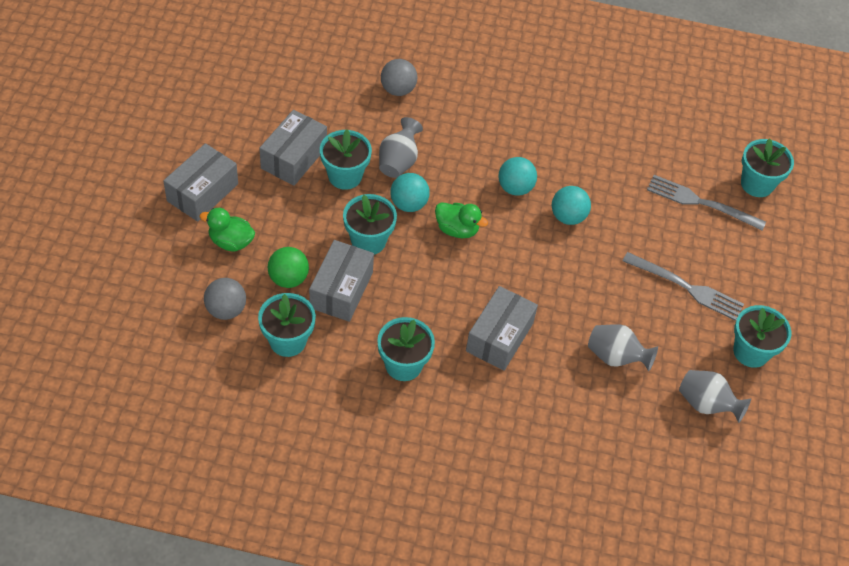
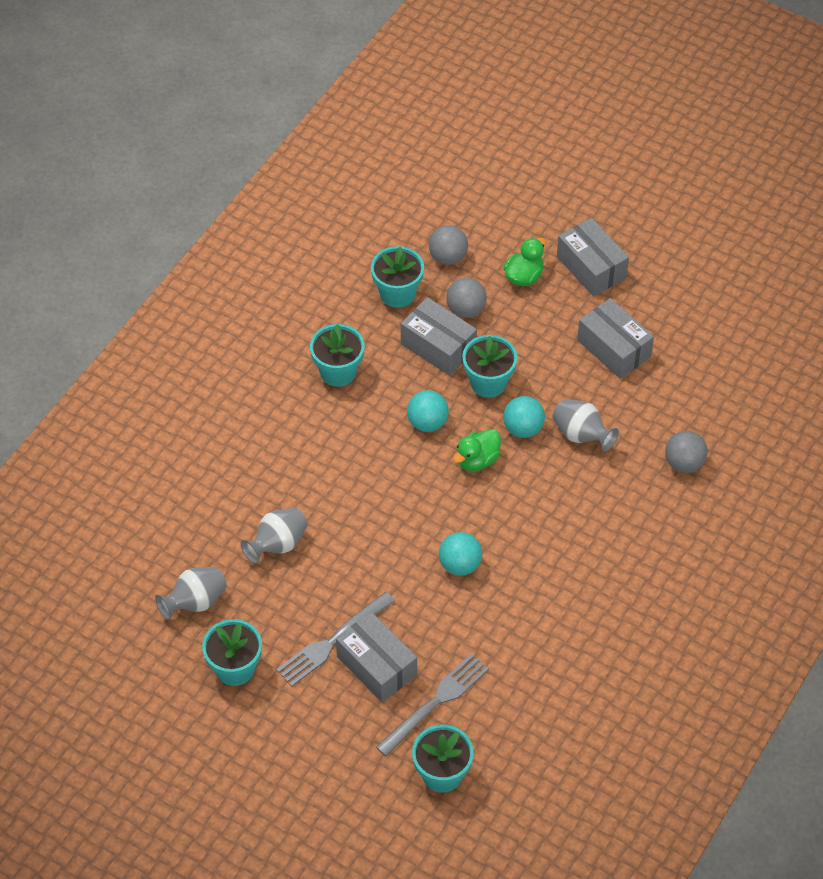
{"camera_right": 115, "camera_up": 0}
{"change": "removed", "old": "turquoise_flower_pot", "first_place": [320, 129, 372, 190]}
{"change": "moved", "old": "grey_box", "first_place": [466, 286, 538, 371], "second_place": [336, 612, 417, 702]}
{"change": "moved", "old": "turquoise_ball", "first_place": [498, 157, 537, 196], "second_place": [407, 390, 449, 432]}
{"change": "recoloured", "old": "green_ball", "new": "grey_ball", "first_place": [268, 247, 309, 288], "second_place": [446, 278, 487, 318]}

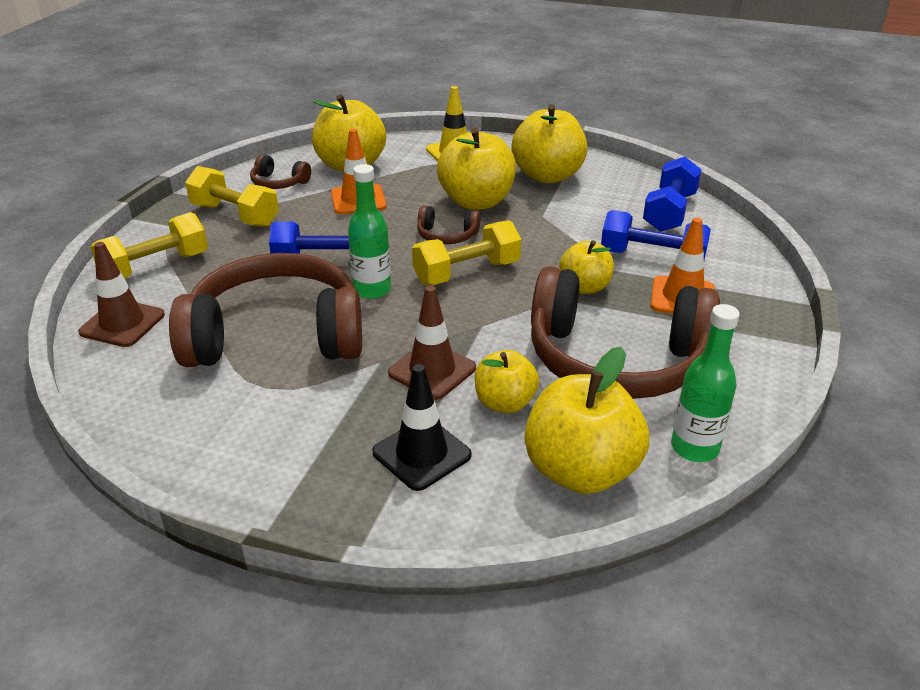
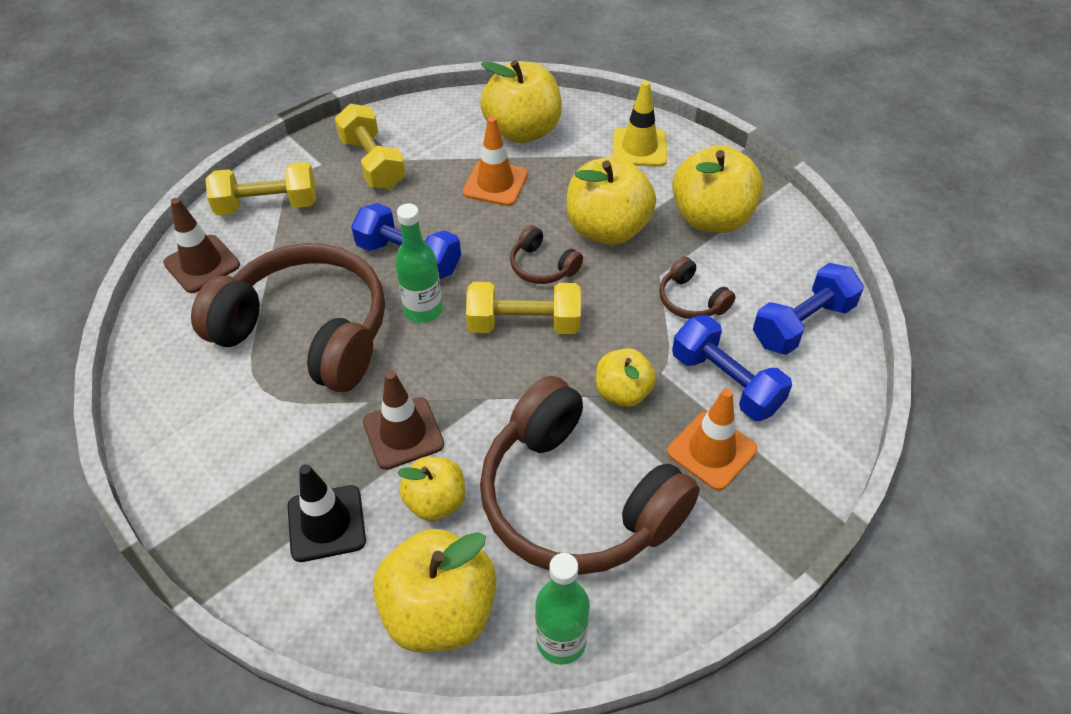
{"camera_right": 30, "camera_up": 15}
{"change": "moved", "old": "brown_headphones", "first_place": [250, 154, 311, 189], "second_place": [659, 256, 736, 319]}

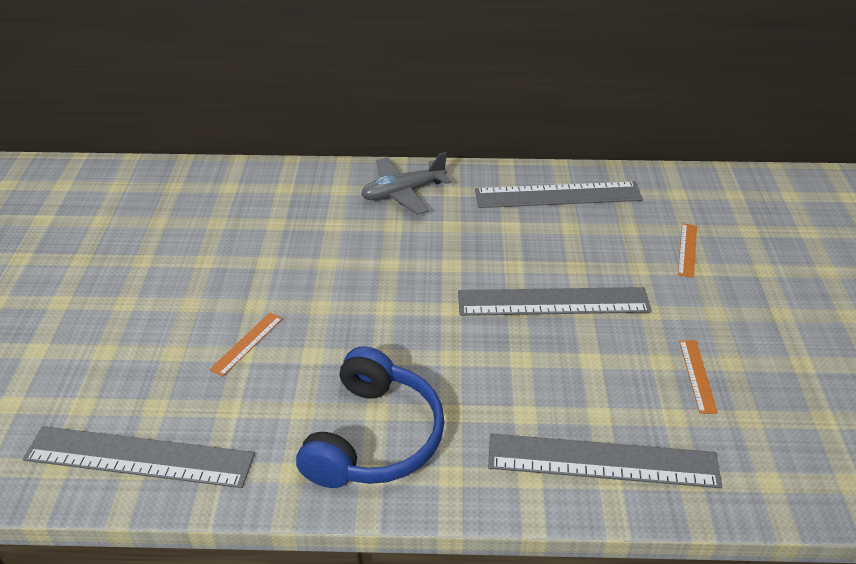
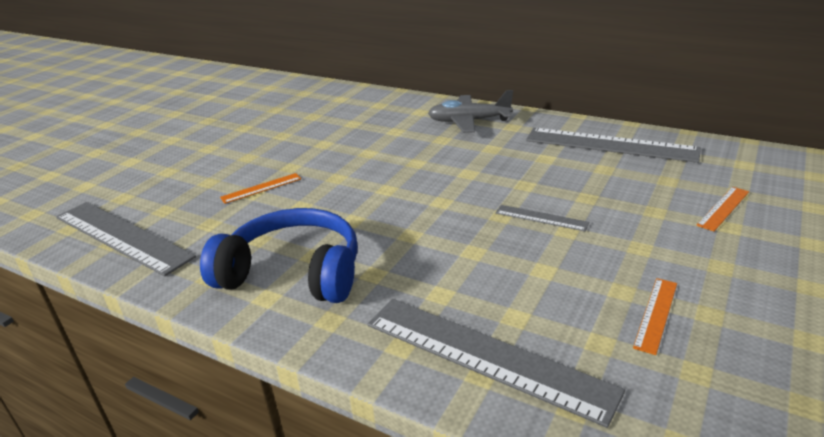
{"camera_right": 30, "camera_up": -10}
{"change": "turned", "old": "blue_headphones", "first_place": [296, 346, 445, 488], "second_place": [200, 208, 358, 303], "degrees": -120}
{"change": "resized", "old": "grey_ruler", "first_place": [458, 287, 652, 316], "second_place": [495, 205, 589, 231], "factor": 0.46}

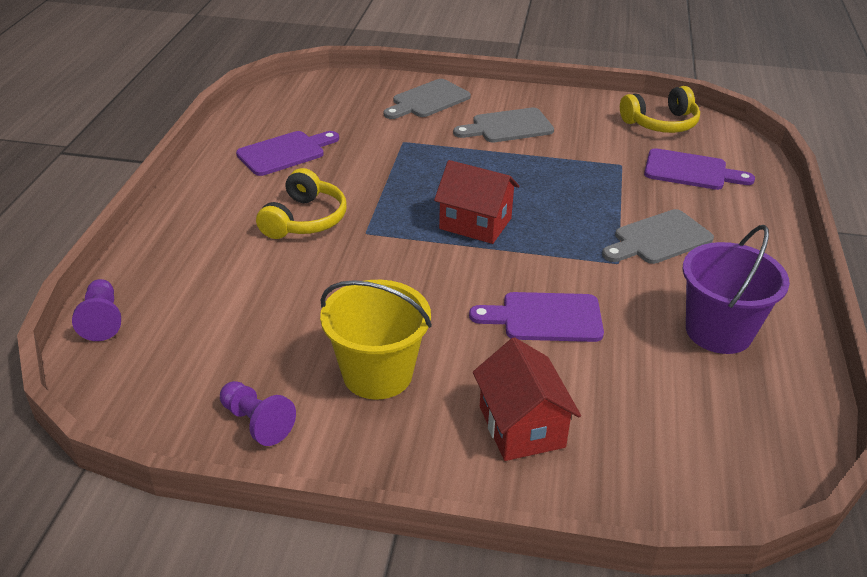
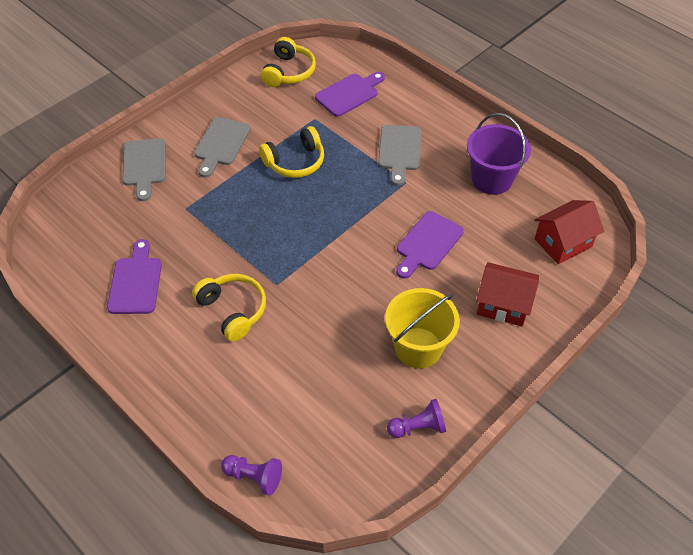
{"camera_right": -55, "camera_up": 15}
{"change": "added", "new": "yellow_headphones", "second_place": [259, 126, 324, 178]}
{"change": "moved", "old": "red_house", "first_place": [434, 160, 519, 244], "second_place": [534, 200, 604, 264]}

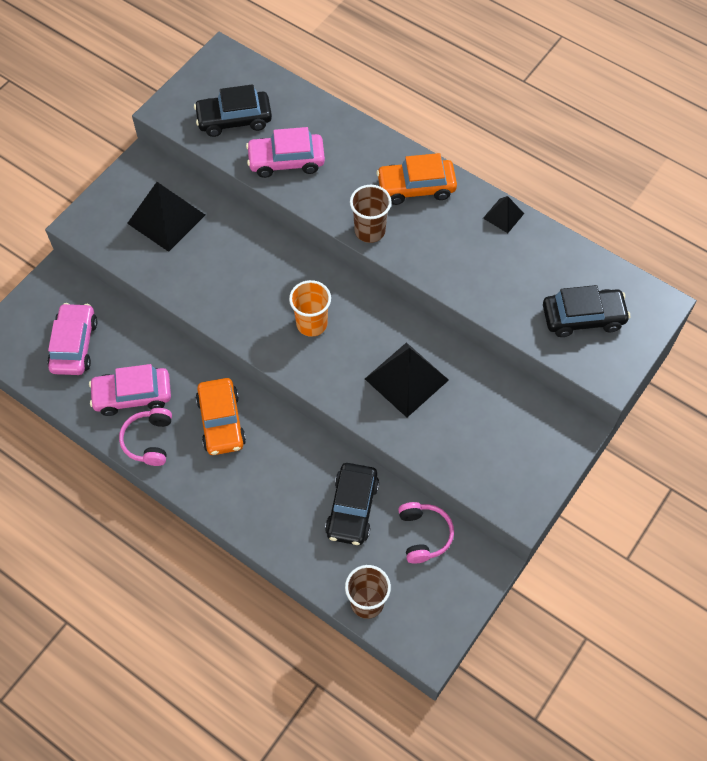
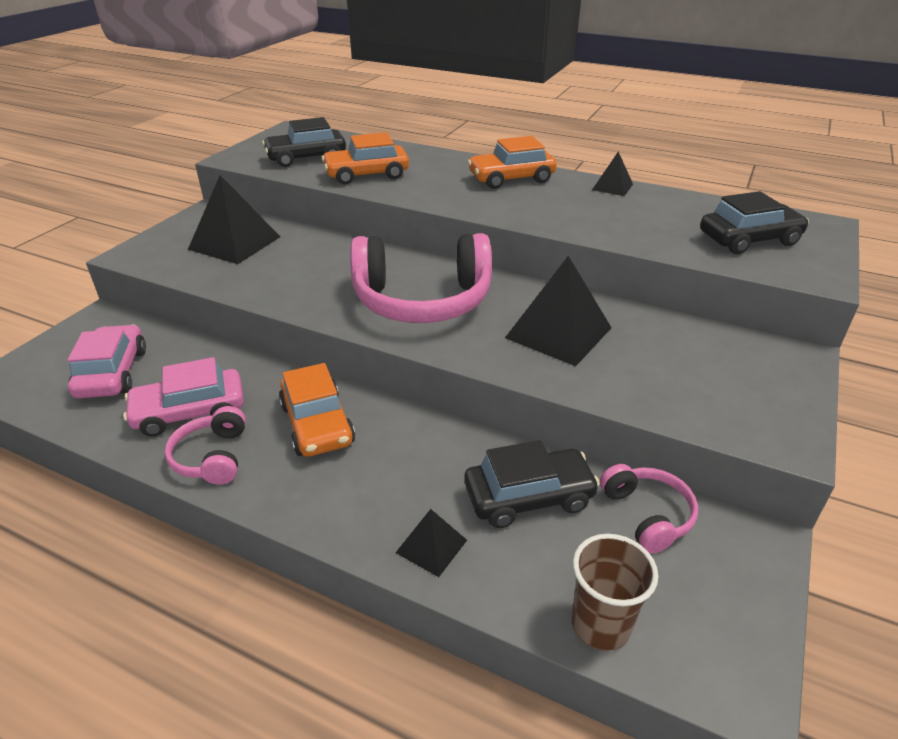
{"camera_right": -10, "camera_up": -25}
{"change": "removed", "old": "brown_cup", "first_place": [350, 185, 392, 243]}
{"change": "added", "new": "black_pyramid", "second_place": [396, 509, 467, 577]}
{"change": "replaced", "old": "orange_cup", "new": "pink_headphones", "first_place": [289, 280, 331, 337], "second_place": [350, 233, 492, 323]}
{"change": "recoloured", "old": "pink_car", "new": "orange_car", "first_place": [246, 127, 325, 178], "second_place": [322, 132, 409, 185]}
{"change": "turned", "old": "black_car", "first_place": [325, 463, 379, 545], "second_place": [464, 440, 600, 528], "degrees": -105}

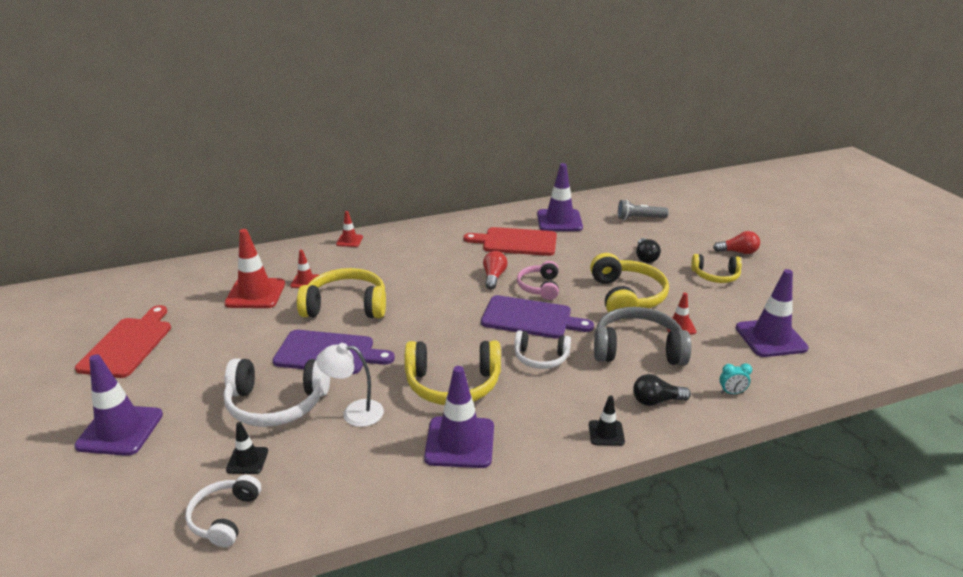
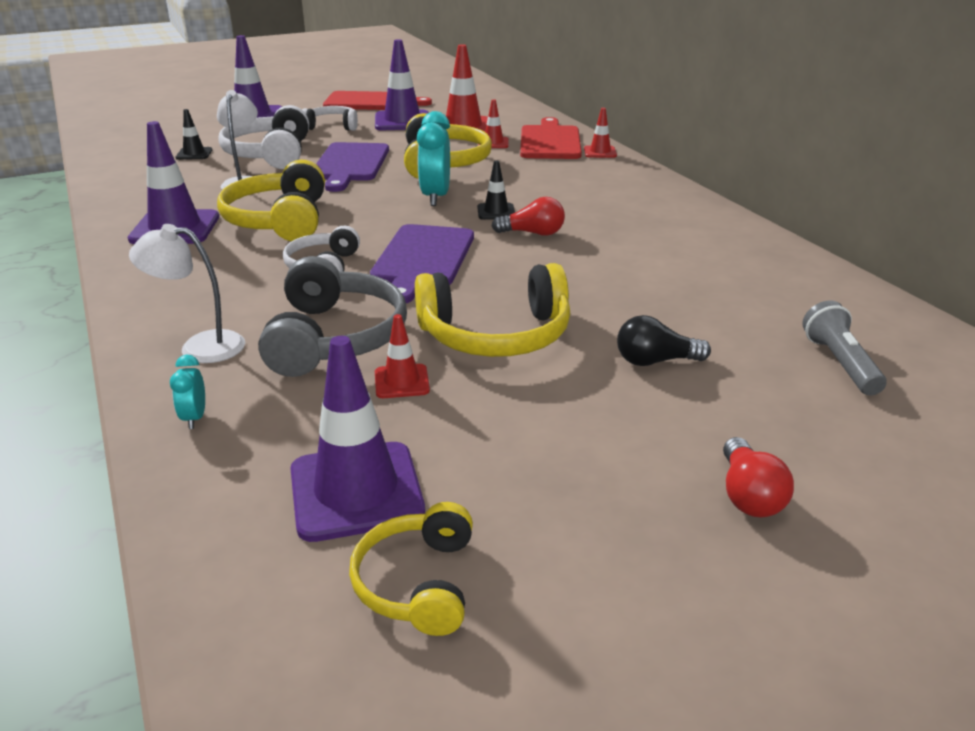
{"camera_right": 85, "camera_up": 0}
{"change": "removed", "old": "pink_headphones", "first_place": [517, 261, 559, 300]}
{"change": "added", "new": "turquoise_clock", "second_place": [417, 111, 450, 206]}
{"change": "moved", "old": "white_headphones", "first_place": [185, 475, 261, 547], "second_place": [302, 106, 358, 131]}
{"change": "moved", "old": "red_cutting_board", "first_place": [464, 227, 557, 256], "second_place": [520, 117, 582, 159]}
{"change": "moved", "old": "purple_traffic_cone", "first_place": [537, 163, 583, 231], "second_place": [375, 39, 429, 130]}
{"change": "moved", "old": "black_traffic_cone", "first_place": [589, 395, 625, 446], "second_place": [477, 161, 515, 220]}
{"change": "moved", "old": "yellow_headphones", "first_place": [691, 254, 742, 283], "second_place": [349, 502, 473, 636]}
{"change": "replaced", "old": "black_light_bulb", "new": "white_lamp", "first_place": [633, 374, 691, 406], "second_place": [129, 224, 245, 363]}

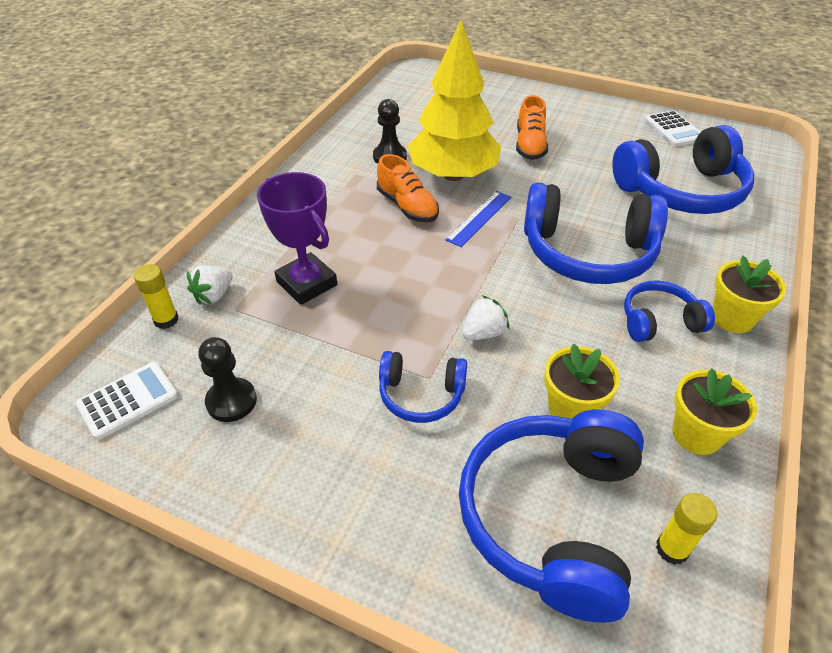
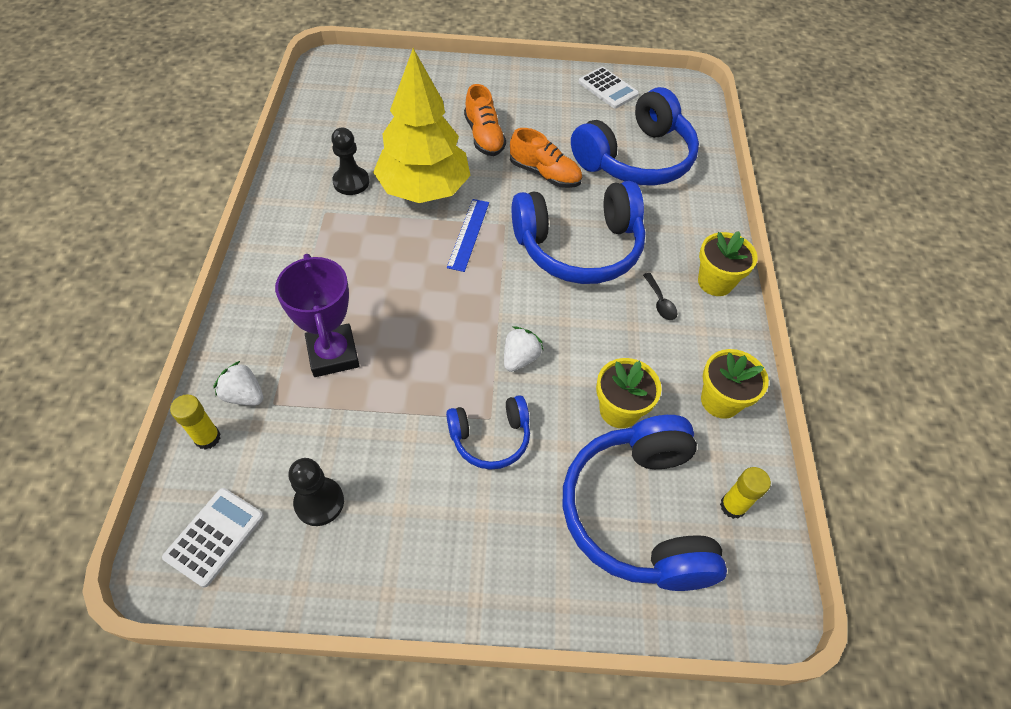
{"camera_right": -25, "camera_up": 10}
{"change": "moved", "old": "orange_shoe", "first_place": [377, 154, 439, 223], "second_place": [510, 128, 582, 188]}
{"change": "replaced", "old": "blue_headphones", "new": "black_spoon", "first_place": [624, 280, 715, 342], "second_place": [643, 273, 677, 320]}
{"change": "turned", "old": "white_strawberry", "first_place": [187, 265, 233, 305], "second_place": [213, 361, 263, 405], "degrees": 105}
{"change": "turned", "old": "purple_trophy", "first_place": [257, 172, 337, 305], "second_place": [275, 254, 359, 377], "degrees": 45}

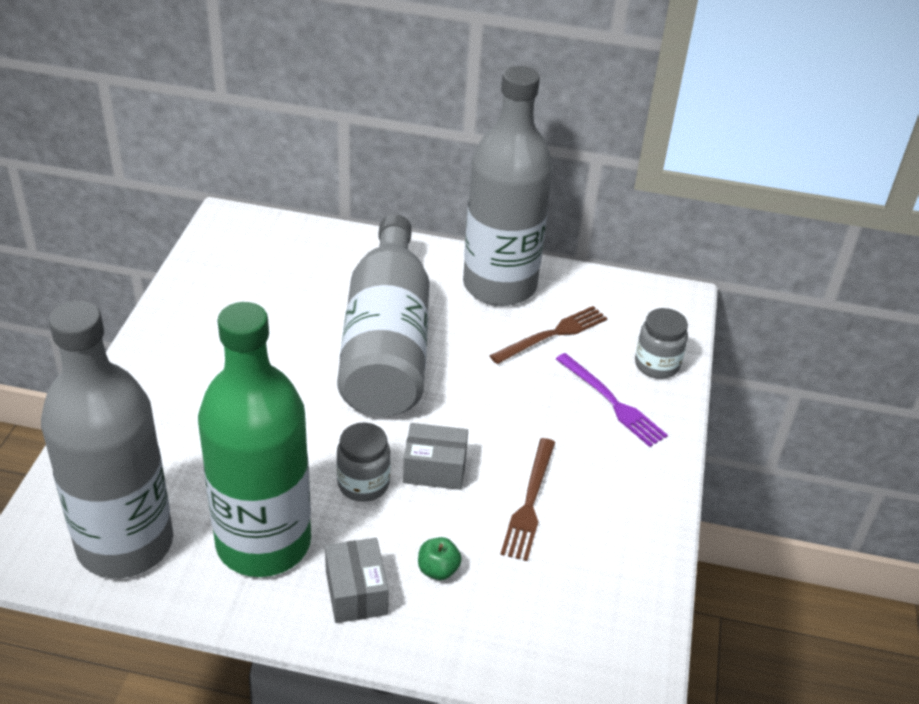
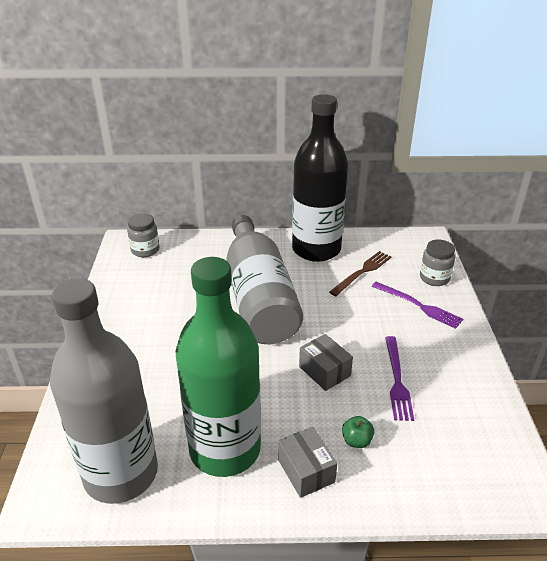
{"camera_right": -10, "camera_up": -5}
{"change": "moved", "old": "grey_jar", "first_place": [336, 422, 391, 502], "second_place": [127, 213, 159, 257]}
{"change": "recoloured", "old": "grey_bottle", "new": "black_bottle", "first_place": [463, 66, 553, 306], "second_place": [292, 94, 348, 262]}
{"change": "recoloured", "old": "brown_fork", "new": "purple_fork", "first_place": [500, 438, 555, 561], "second_place": [385, 336, 414, 421]}
{"change": "turned", "old": "grey_box", "first_place": [403, 423, 468, 490], "second_place": [299, 334, 353, 391], "degrees": 60}

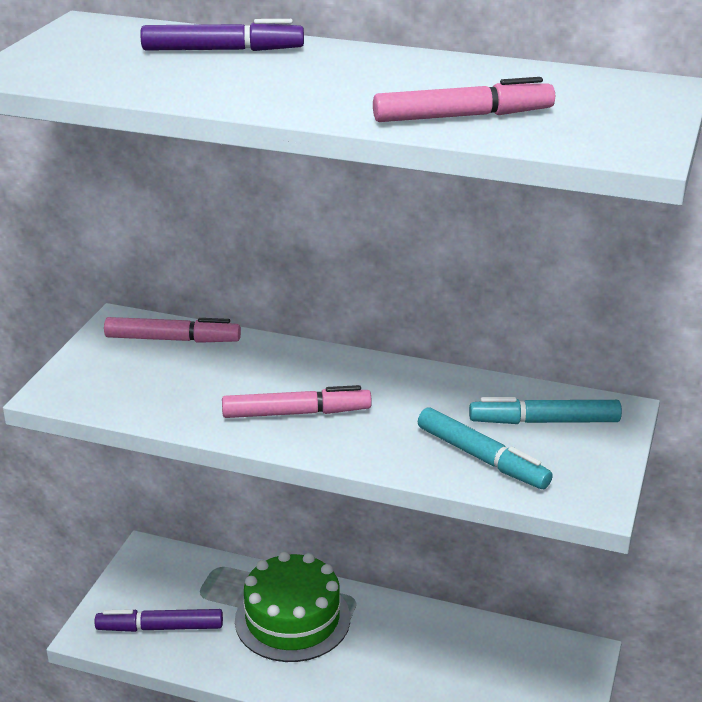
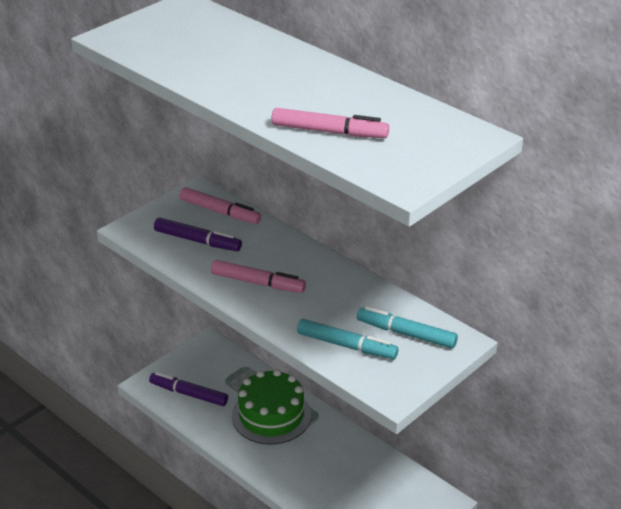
{"camera_right": 25, "camera_up": 5}
{"change": "moved", "old": "purple_marker", "first_place": [140, 19, 304, 51], "second_place": [154, 218, 242, 251]}
{"change": "turned", "old": "turquoise_marker", "first_place": [418, 407, 553, 489], "second_place": [297, 319, 398, 359], "degrees": -45}

